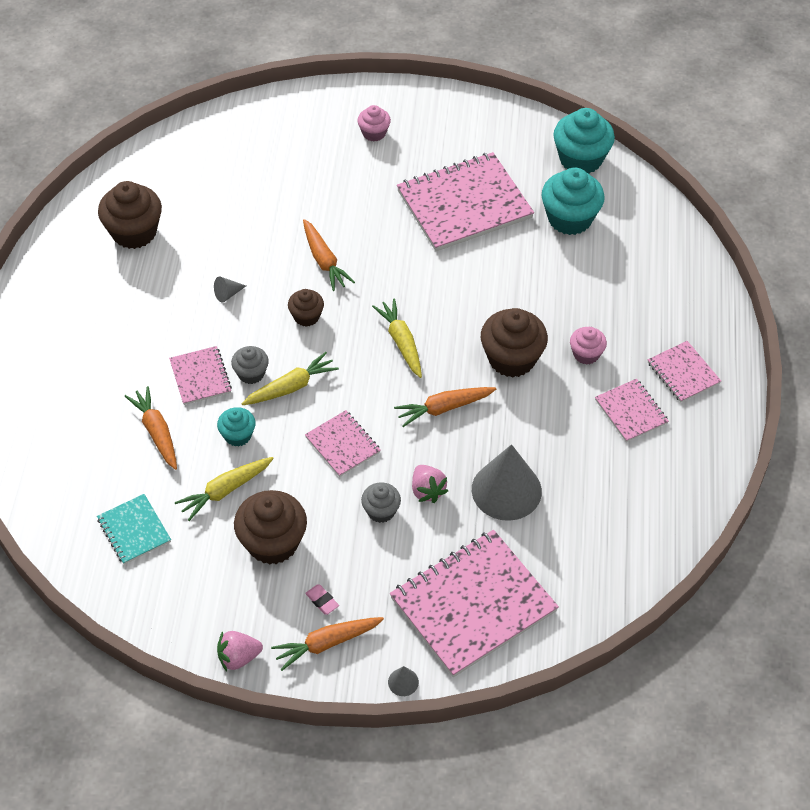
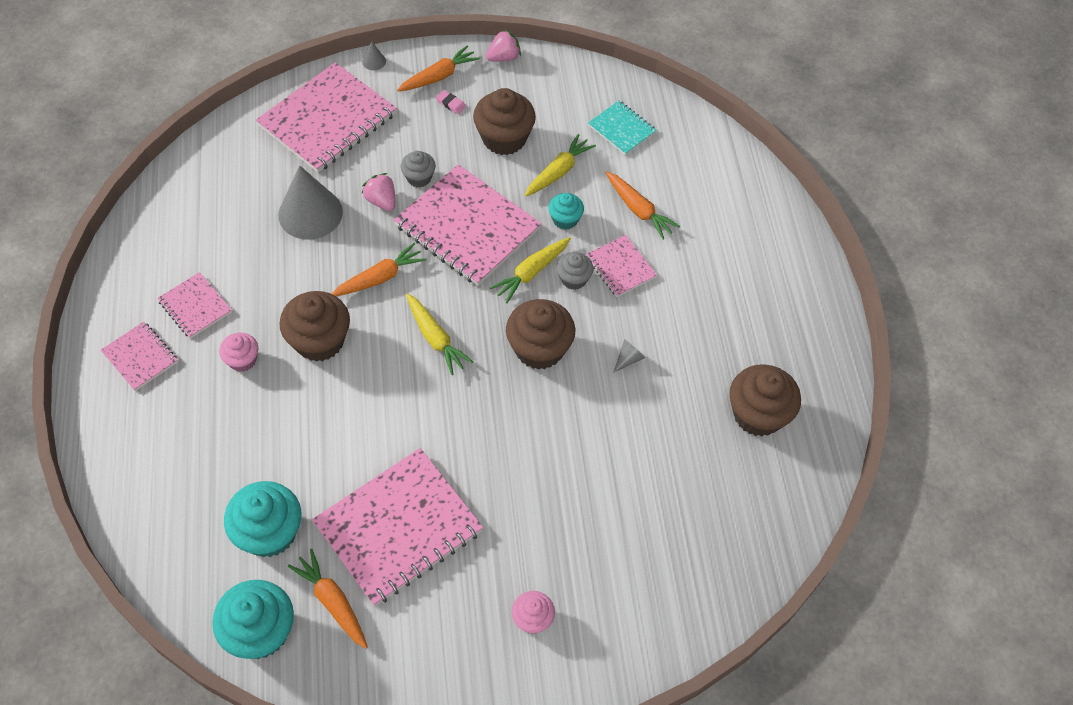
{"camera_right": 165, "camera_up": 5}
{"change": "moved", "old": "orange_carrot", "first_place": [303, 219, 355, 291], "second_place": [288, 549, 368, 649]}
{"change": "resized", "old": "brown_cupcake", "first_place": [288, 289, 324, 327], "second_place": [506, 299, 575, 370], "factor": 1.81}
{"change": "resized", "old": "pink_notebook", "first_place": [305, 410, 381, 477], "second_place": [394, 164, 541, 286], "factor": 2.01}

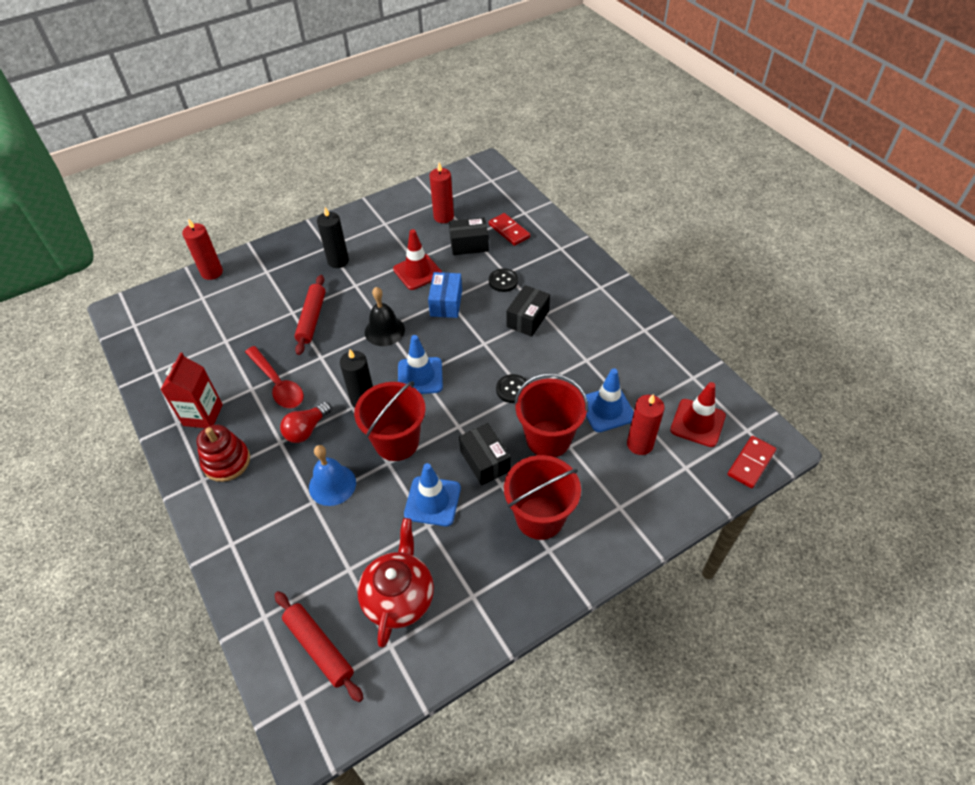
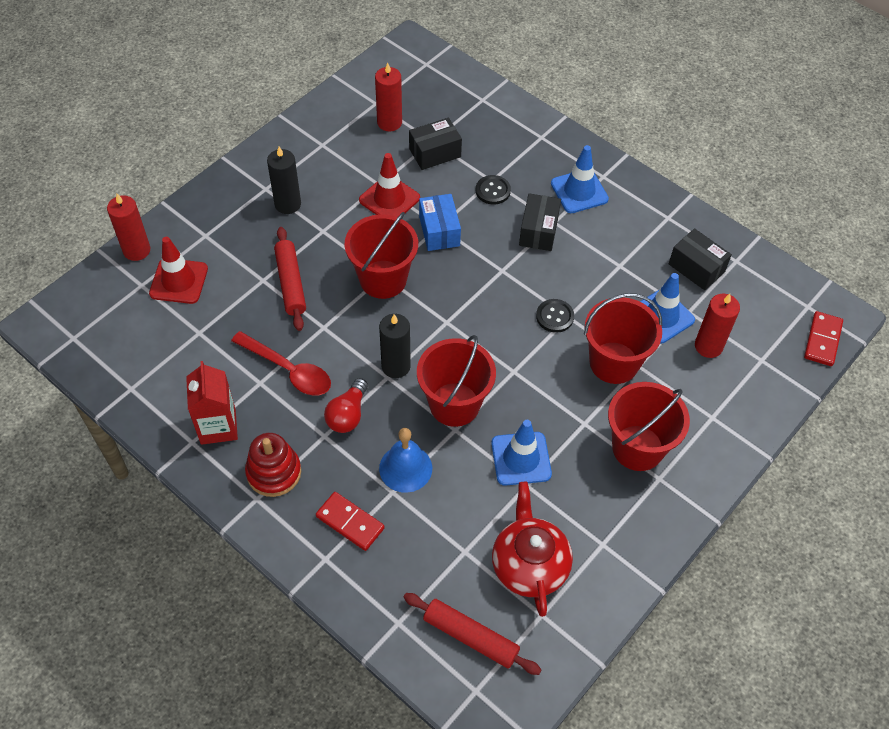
{"camera_right": -20, "camera_up": 5}
{"change": "moved", "old": "blue_traffic_cone", "first_place": [398, 335, 443, 394], "second_place": [551, 145, 609, 213]}
{"change": "moved", "old": "black_box", "first_place": [459, 423, 510, 485], "second_place": [669, 228, 732, 290]}
{"change": "moved", "old": "red_domino", "first_place": [489, 213, 530, 246], "second_place": [316, 492, 385, 551]}
{"change": "moved", "old": "red_traffic_cone", "first_place": [670, 382, 726, 447], "second_place": [149, 237, 208, 304]}
{"change": "replaced", "old": "black_bell", "new": "red_bucket", "first_place": [365, 287, 405, 346], "second_place": [344, 212, 418, 299]}

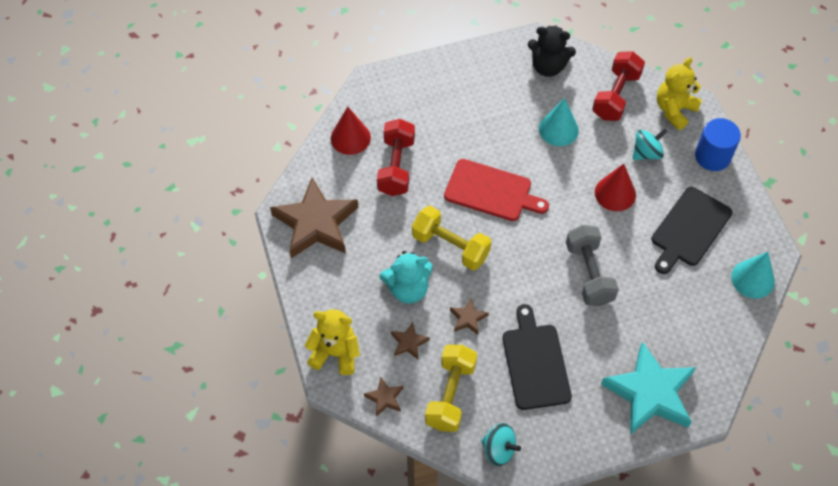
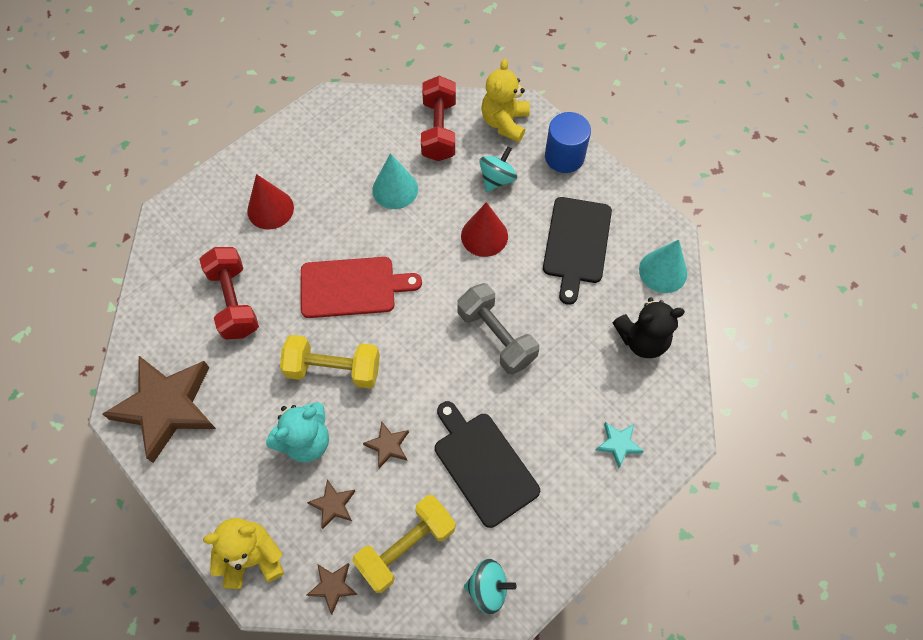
{"camera_right": -25, "camera_up": 5}
{"change": "moved", "old": "red_cone", "first_place": [331, 107, 371, 155], "second_place": [247, 174, 294, 230]}
{"change": "moved", "old": "black_teddy_bear", "first_place": [528, 25, 576, 77], "second_place": [612, 298, 685, 358]}
{"change": "turned", "old": "yellow_dumbbell", "first_place": [425, 345, 477, 432], "second_place": [352, 495, 456, 593], "degrees": 60}
{"change": "resized", "old": "turquoise_star", "first_place": [601, 342, 696, 434], "second_place": [596, 422, 644, 468], "factor": 0.43}

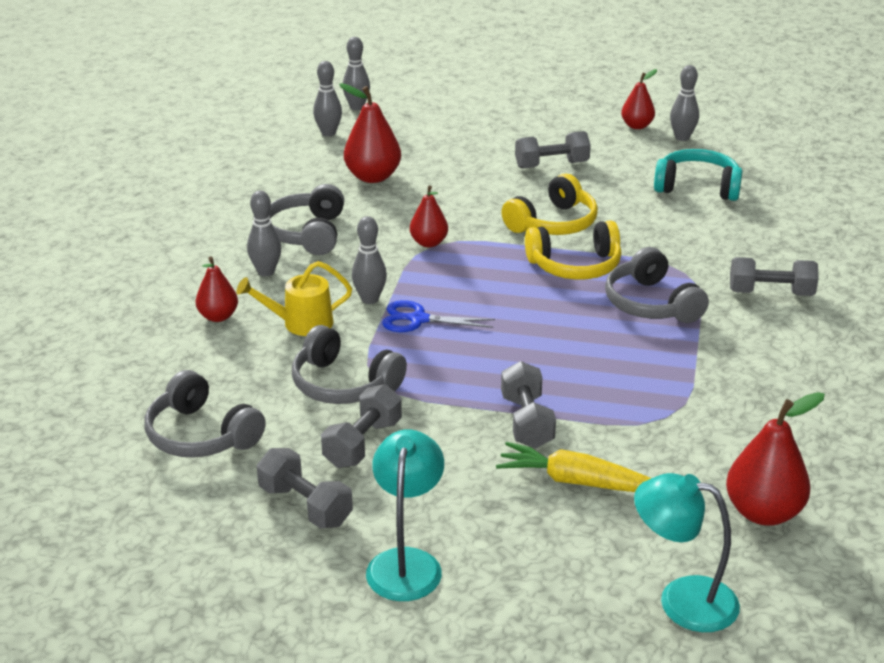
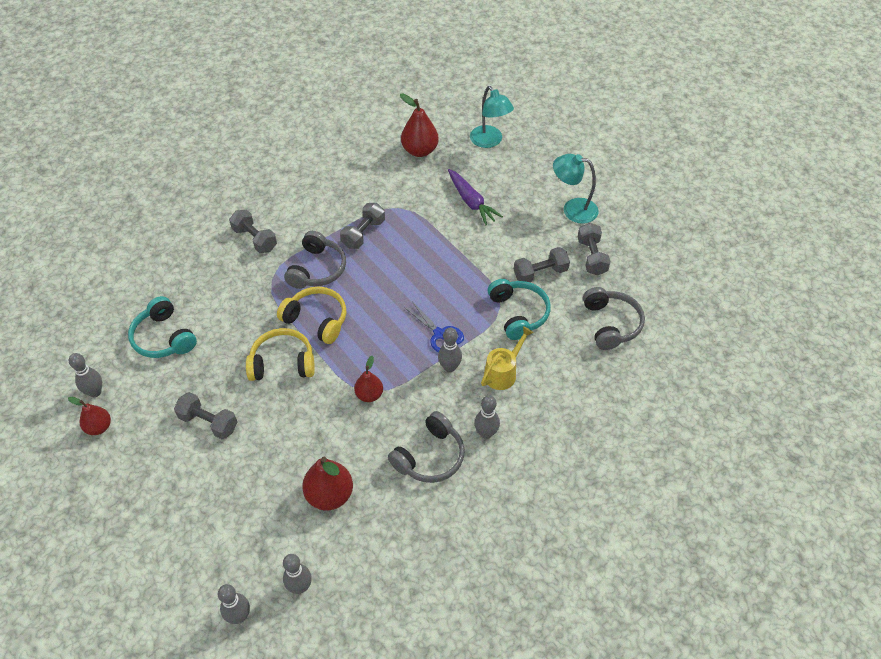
{"camera_right": -140, "camera_up": 20}
{"change": "removed", "old": "red_pear", "first_place": [195, 256, 238, 322]}
{"change": "moved", "old": "grey_dumbbell", "first_place": [501, 361, 556, 449], "second_place": [340, 203, 385, 249]}
{"change": "recoloured", "old": "grey_headphones", "new": "turquoise_headphones", "first_place": [292, 325, 407, 404], "second_place": [488, 279, 551, 340]}
{"change": "recoloured", "old": "yellow_carrot", "new": "purple_carrot", "first_place": [496, 442, 651, 492], "second_place": [448, 169, 503, 226]}
{"change": "turned", "old": "yellow_watering_can", "first_place": [236, 261, 352, 336], "second_place": [481, 326, 534, 390], "degrees": -75}
{"change": "turned", "old": "turquoise_lamp", "first_place": [366, 429, 444, 601], "second_place": [553, 154, 599, 224], "degrees": 60}

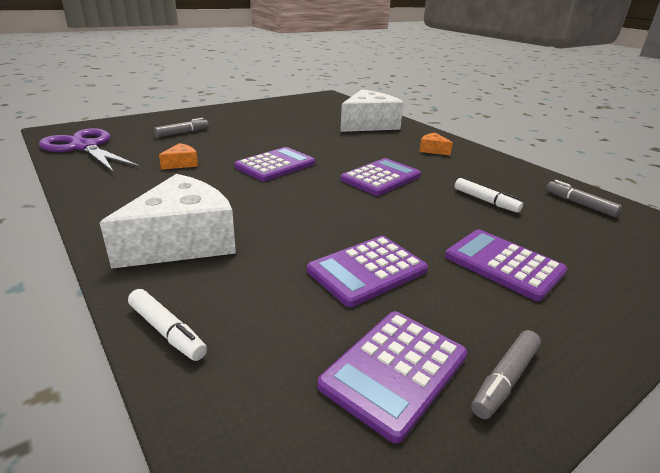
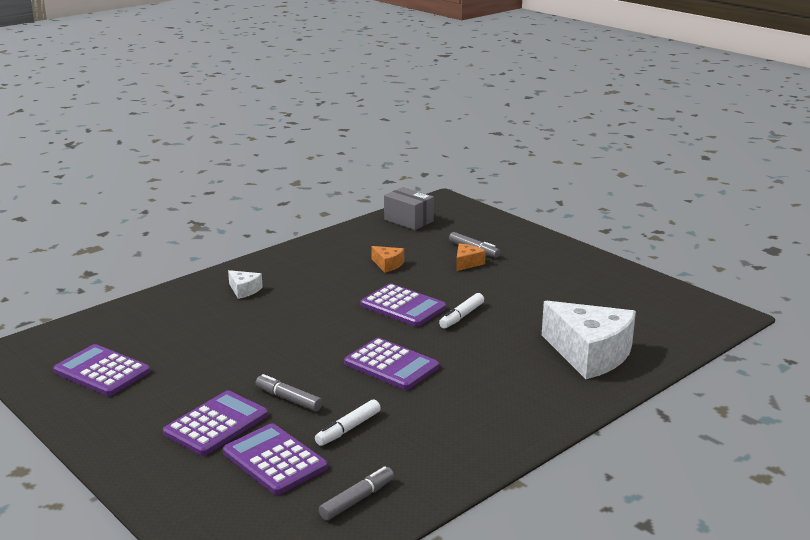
{"camera_right": 85, "camera_up": -5}
{"change": "moved", "old": "white_marker", "first_place": [128, 289, 207, 361], "second_place": [439, 293, 484, 328]}
{"change": "moved", "old": "purple_calculator", "first_place": [307, 236, 428, 307], "second_place": [223, 423, 328, 495]}
{"change": "moved", "old": "orange_cheese", "first_place": [419, 133, 453, 155], "second_place": [456, 244, 486, 271]}
{"change": "moved", "old": "grey_marker", "first_place": [471, 330, 541, 419], "second_place": [256, 374, 323, 411]}
{"change": "replaced", "old": "purple_scissors", "new": "grey_box", "first_place": [39, 128, 140, 172], "second_place": [384, 187, 434, 230]}
{"change": "resized", "old": "white_cheese", "first_place": [99, 174, 236, 269], "second_place": [228, 270, 263, 299], "factor": 0.43}

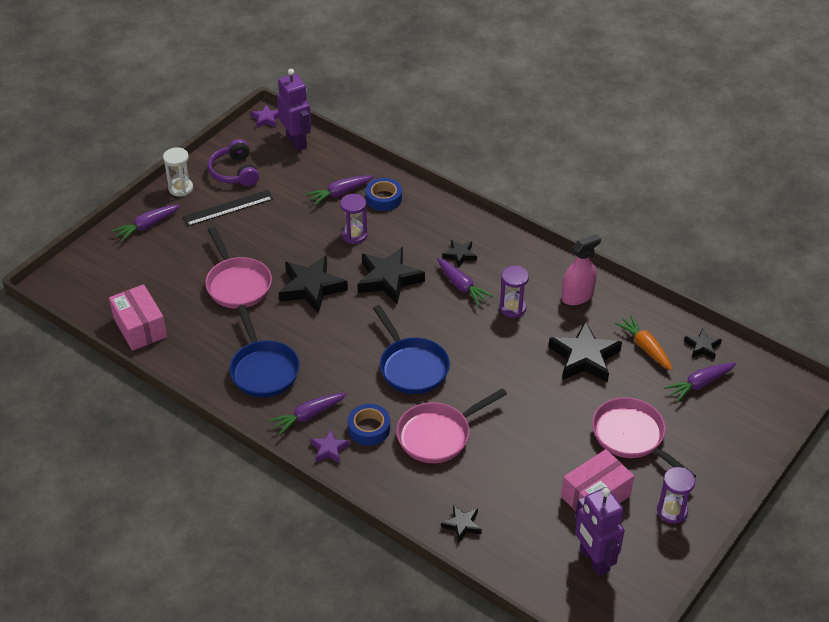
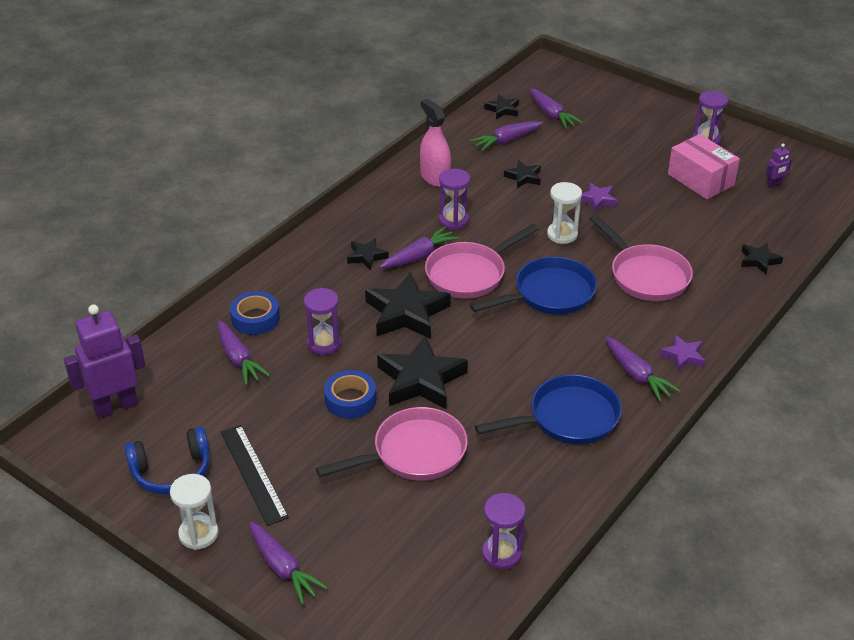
{"camera_right": -90, "camera_up": -5}
{"change": "added", "new": "white_hourglass", "second_place": [547, 182, 582, 244]}
{"change": "moved", "old": "purple_star", "first_place": [251, 104, 279, 128], "second_place": [581, 183, 617, 212]}
{"change": "moved", "old": "blue_tape", "first_place": [348, 404, 390, 446], "second_place": [324, 370, 376, 419]}
{"change": "moved", "old": "pink_pan", "first_place": [592, 397, 696, 478], "second_place": [425, 224, 539, 299]}
{"change": "replaced", "old": "pink_box", "new": "purple_hourglass", "first_place": [109, 284, 167, 351], "second_place": [482, 493, 526, 569]}
{"change": "recoloured", "old": "purple_headphones", "new": "blue_headphones", "first_place": [208, 139, 259, 186], "second_place": [124, 427, 210, 494]}
{"change": "recoloured", "old": "orange_carrot", "new": "purple_carrot", "first_place": [615, 315, 673, 371], "second_place": [470, 121, 543, 151]}
{"change": "resized", "old": "black_star", "first_place": [549, 321, 622, 383], "second_place": [504, 160, 541, 188], "factor": 0.51}
{"change": "resized", "old": "purple_robot", "first_place": [575, 487, 625, 576], "second_place": [766, 144, 792, 188], "factor": 0.44}

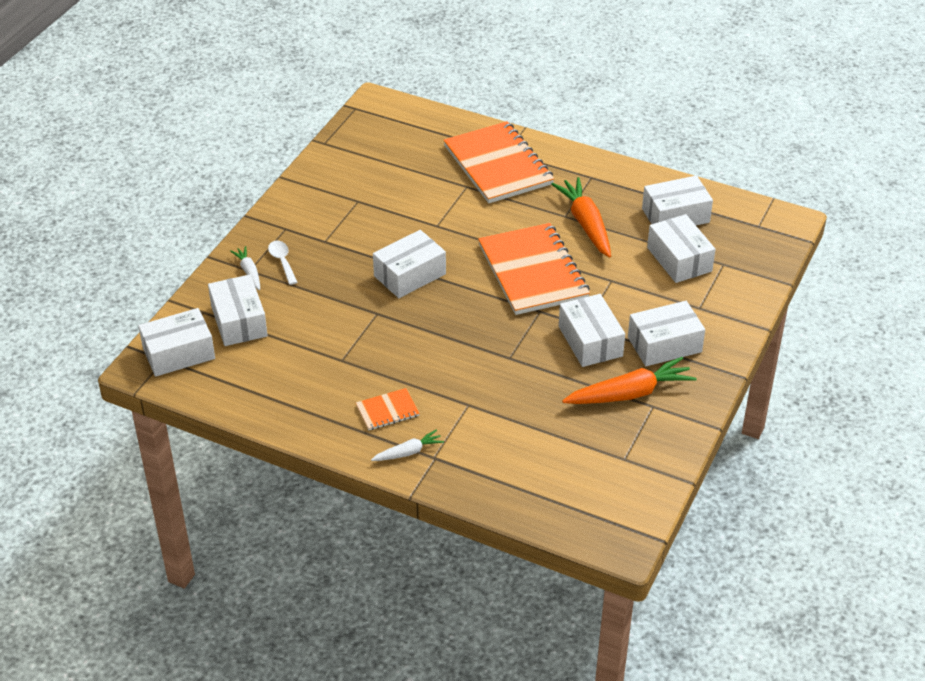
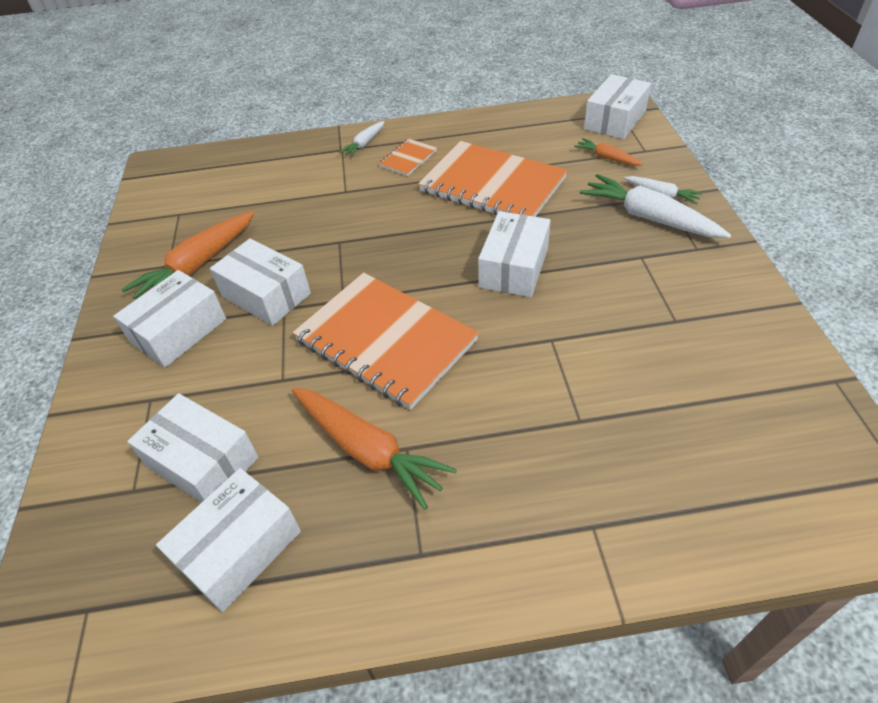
{"camera_right": 150, "camera_up": 5}
{"change": "moved", "old": "orange_notebook", "first_place": [444, 121, 554, 203], "second_place": [418, 141, 568, 217]}
{"change": "replaced", "old": "white_box", "new": "orange_carrot", "first_place": [208, 275, 268, 346], "second_place": [574, 138, 643, 166]}
{"change": "replaced", "old": "white_spoon", "new": "white_carrot", "first_place": [268, 240, 297, 285], "second_place": [580, 174, 731, 238]}

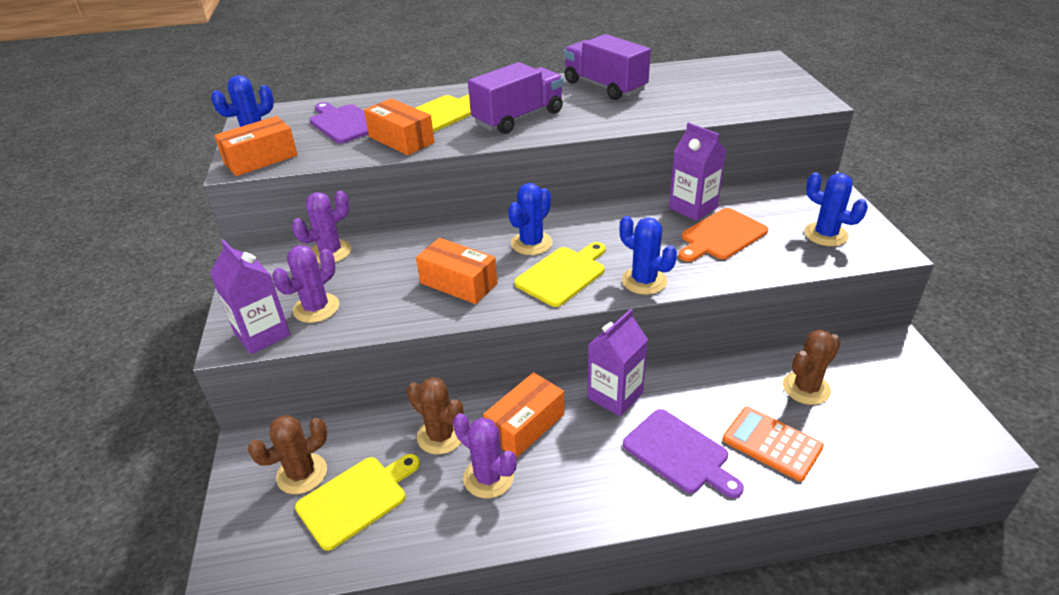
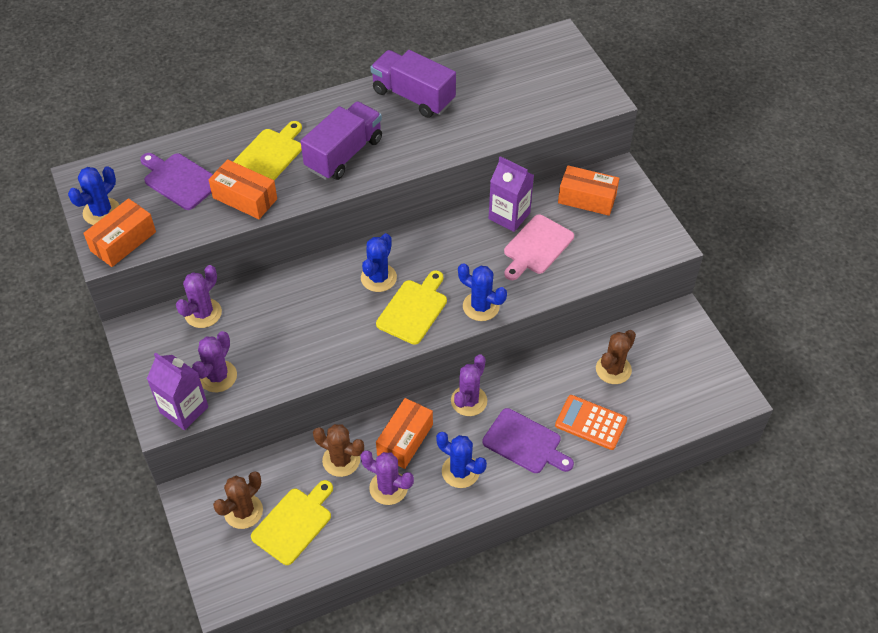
{"camera_right": -15, "camera_up": 15}
{"change": "moved", "old": "orange_box", "first_place": [416, 238, 497, 304], "second_place": [558, 165, 620, 216]}
{"change": "moved", "old": "blue_cactus", "first_place": [804, 172, 868, 246], "second_place": [436, 432, 487, 488]}
{"change": "replaced", "old": "purple_carton", "new": "purple_cactus", "first_place": [587, 309, 648, 417], "second_place": [451, 354, 487, 416]}
{"change": "recoloured", "old": "orange_cutting_board", "new": "pink_cutting_board", "first_place": [678, 208, 768, 262], "second_place": [504, 214, 574, 280]}

